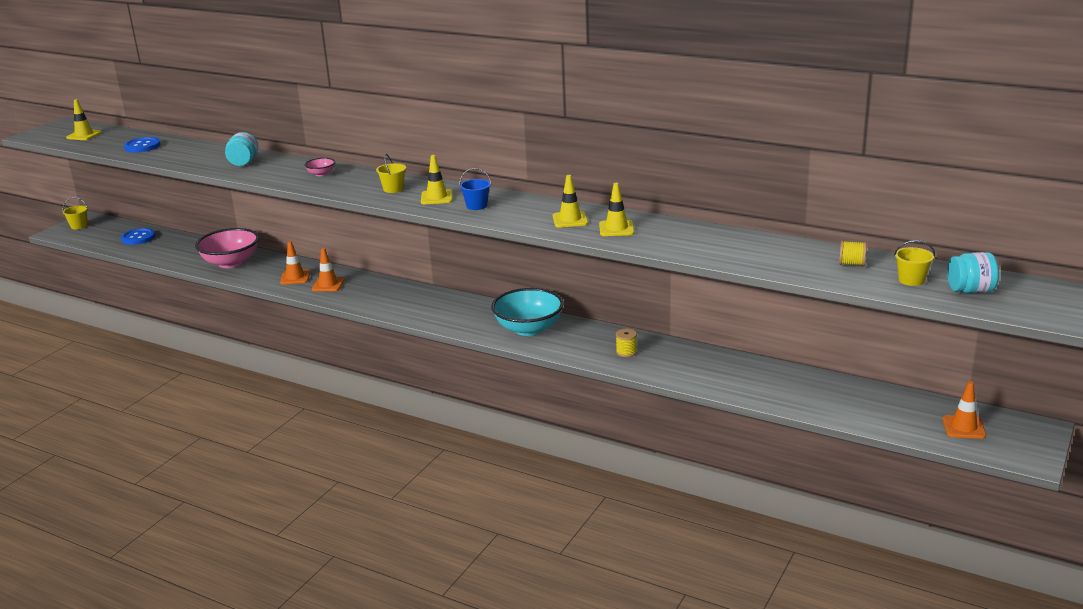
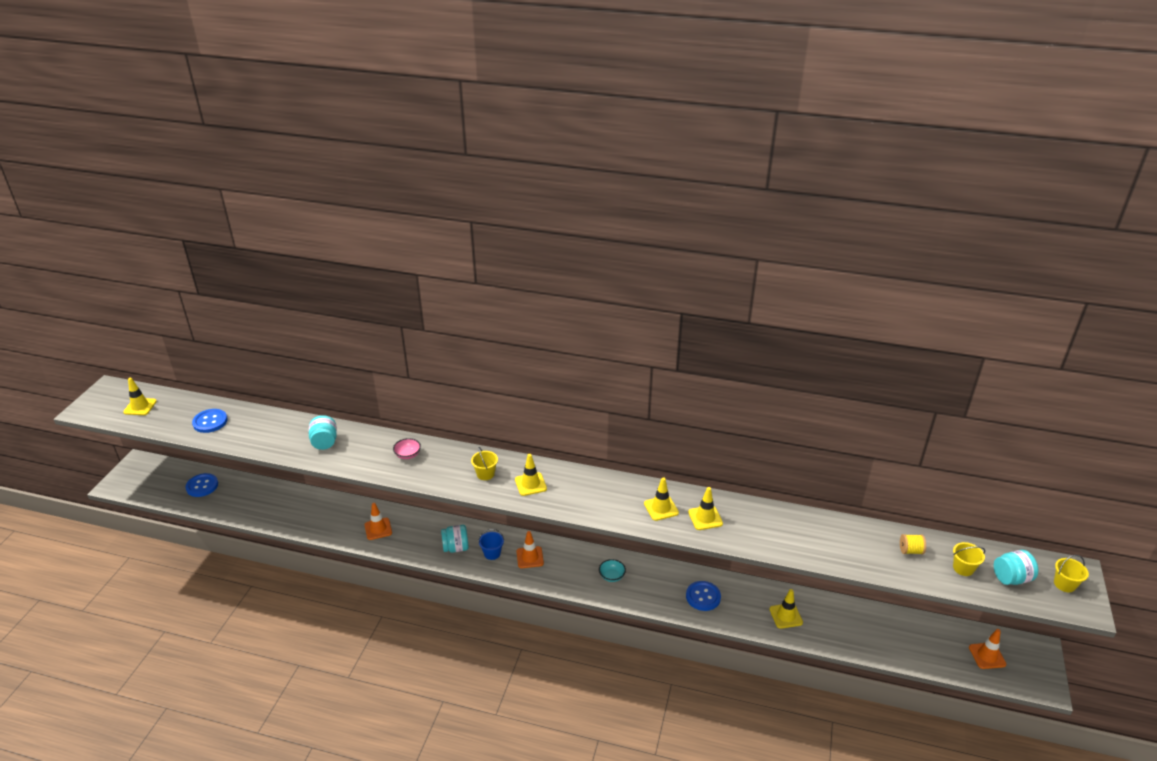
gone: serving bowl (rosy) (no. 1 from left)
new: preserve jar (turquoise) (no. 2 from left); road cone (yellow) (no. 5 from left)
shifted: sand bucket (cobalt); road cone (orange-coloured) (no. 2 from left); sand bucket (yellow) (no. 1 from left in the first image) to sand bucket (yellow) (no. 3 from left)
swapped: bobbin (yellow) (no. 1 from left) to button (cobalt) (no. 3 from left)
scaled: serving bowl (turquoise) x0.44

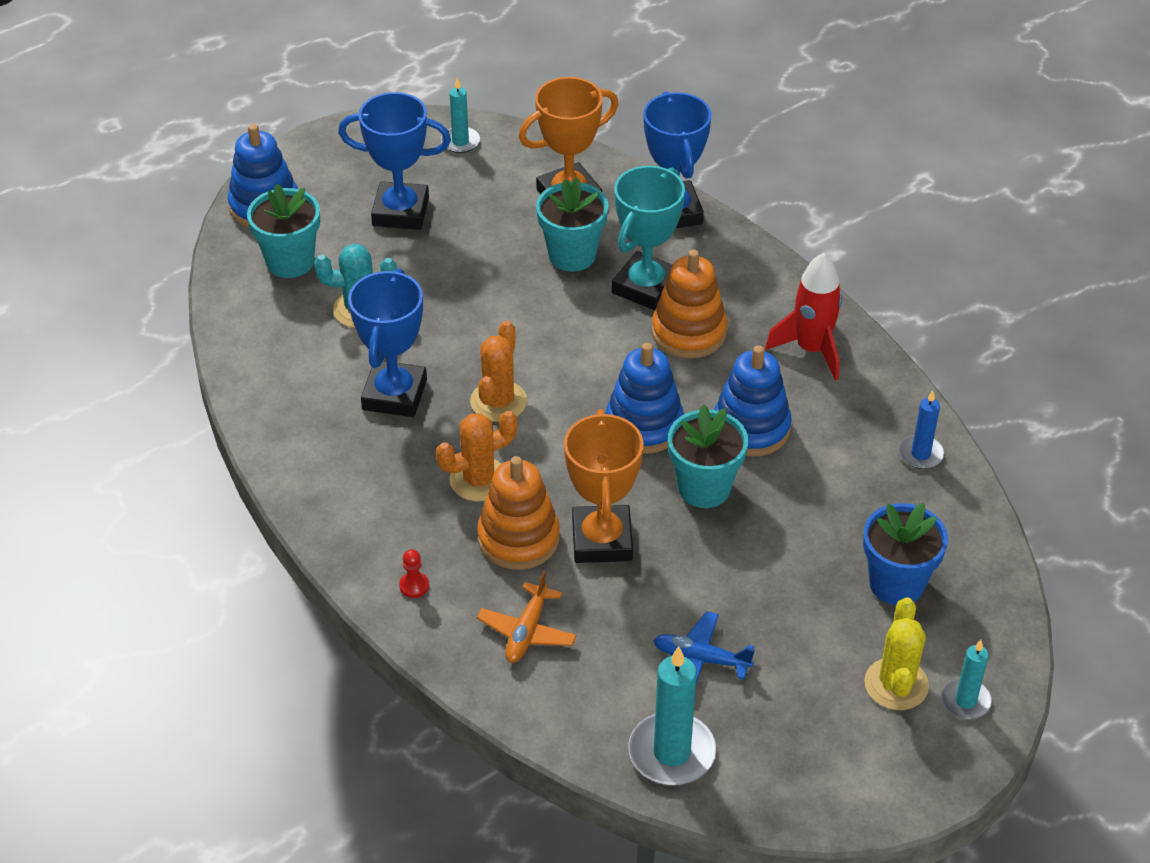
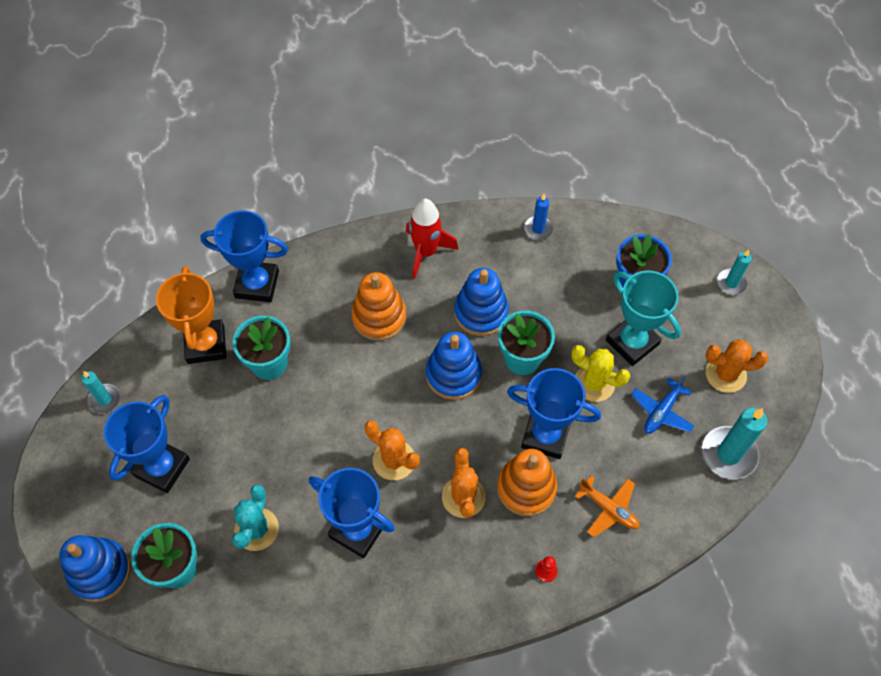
new: cactus (orange-coloured) (no. 3 from left)
shifted: cactus (yellow); award cup (turquoise)
repainted: award cup (orange-coloured) (no. 2 from left) to award cup (cobalt) (no. 4 from left)

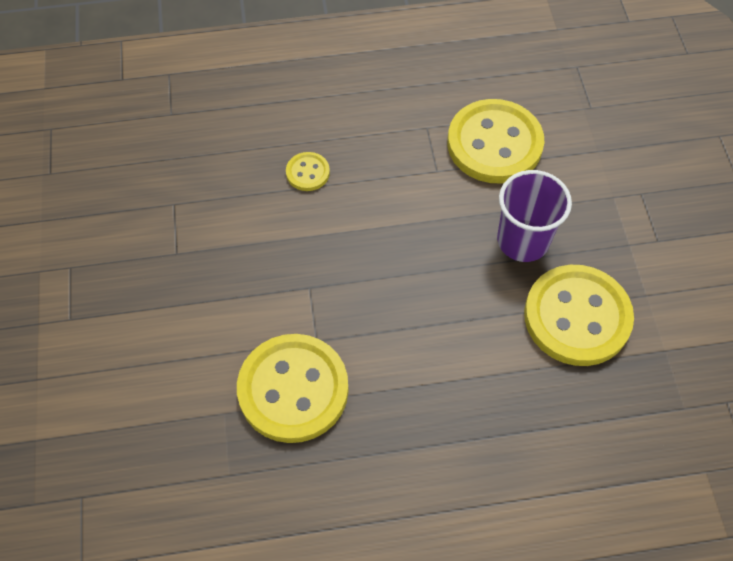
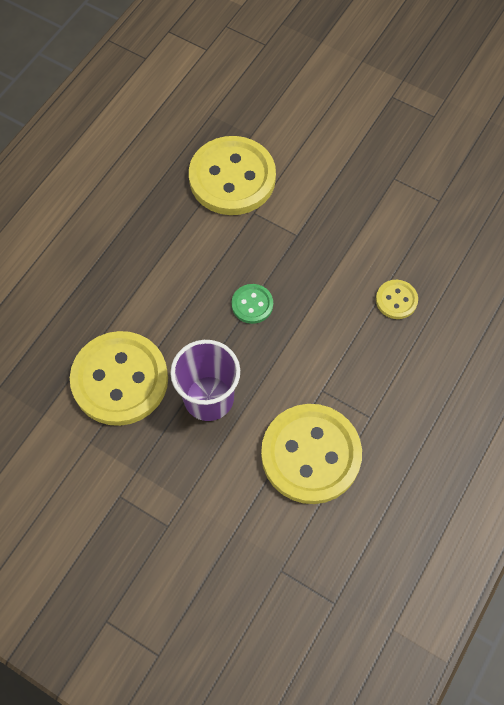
new: button (green)

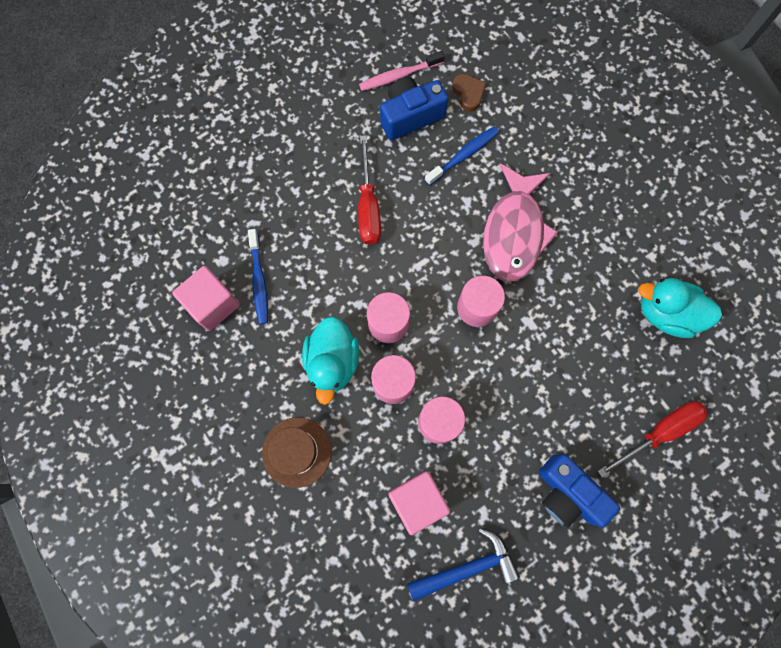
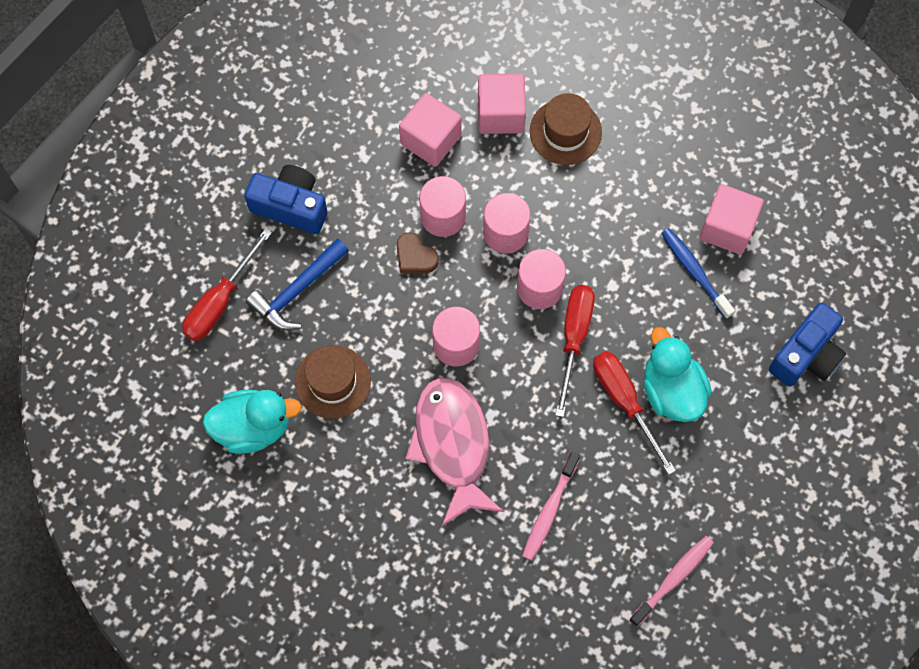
new: top hat (dark brown) (no. 1 from left); block (rosy) (no. 2 from left); flat screwdriver (scarlet) (no. 2 from left)
shifted: carpenter's hammer (cobalt); heart (dark brown); toy duck (turquoise) (no. 1 from left in the first image) to toy duck (turquoise) (no. 2 from left); compact camera (cobalt) (no. 1 from left in the first image) to compact camera (cobalt) (no. 2 from left)
repainted: tooth brush (cobalt) (no. 2 from left) to tooth brush (rosy) (no. 1 from left)

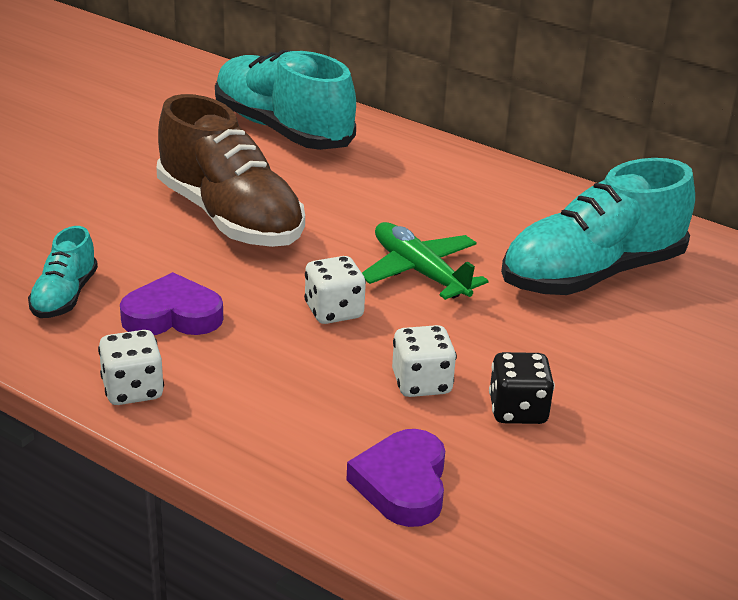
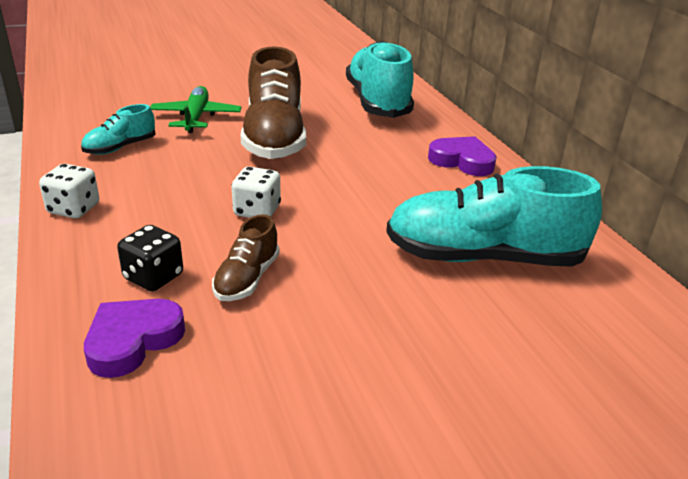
shifted: game die (ebony); toy plane (green); heart (purple) (no. 1 from left in the first image) to heart (purple) (no. 2 from left)
swapped: game die (pure white) (no. 3 from left) to sneaker (dark brown) (no. 1 from left)

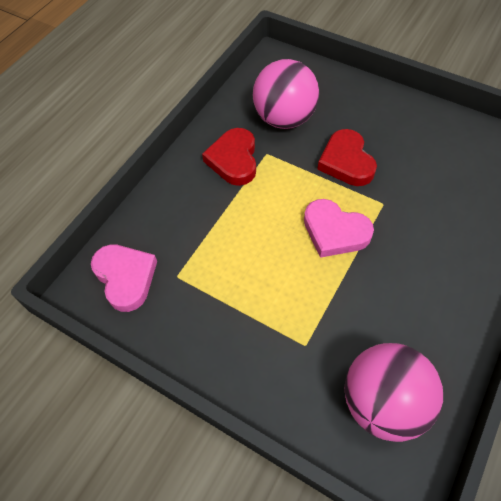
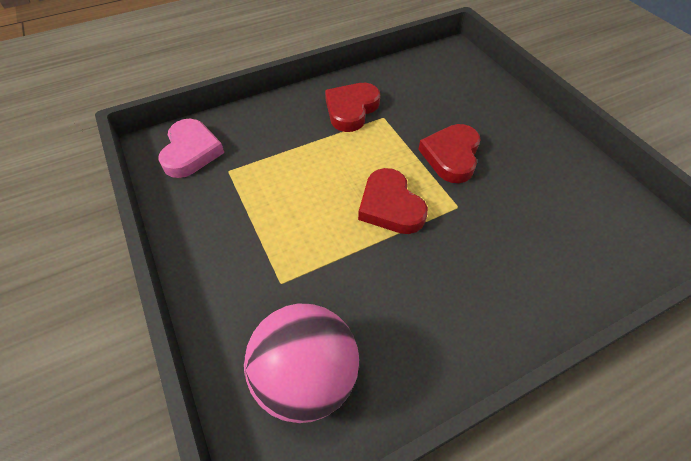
gone: ball (rosy) (no. 1 from left)
repainted: heart (rosy) (no. 2 from left) to heart (scarlet) (no. 2 from left)

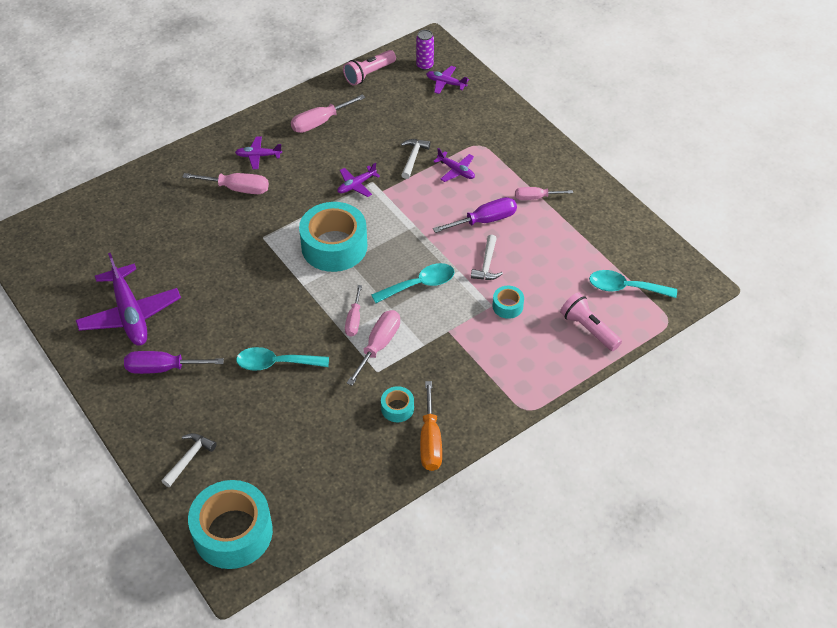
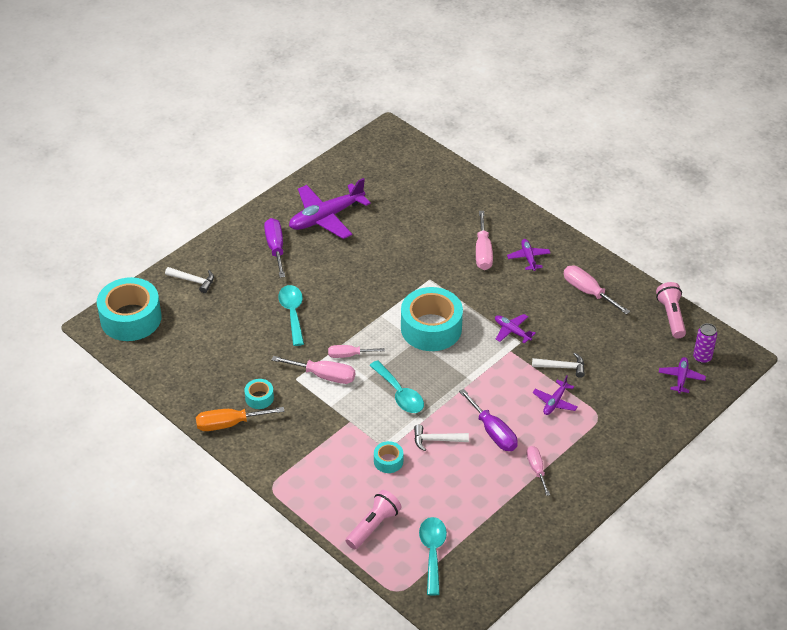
rotated: pocket torch (rosy) (no. 1 from left in the first image) 45 degrees clockwise

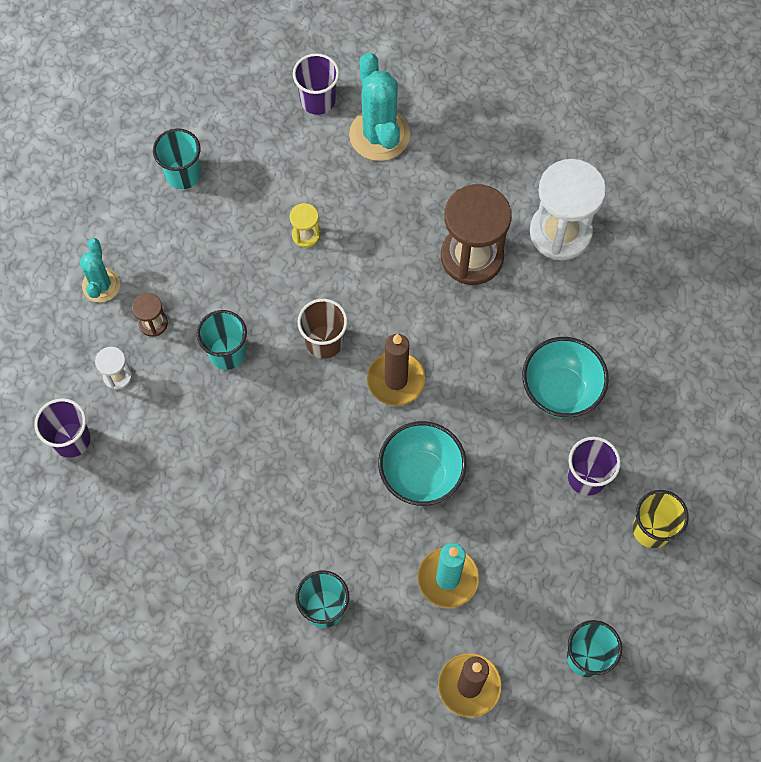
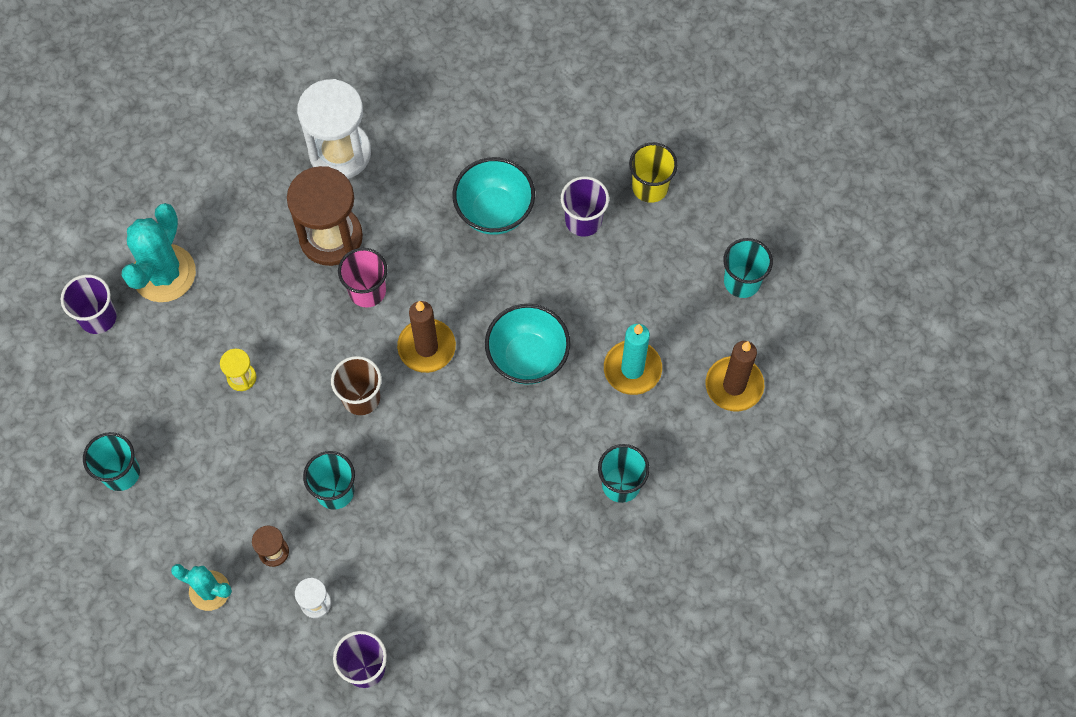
new: cup (rosy)
rotated: cactus (turquoise) (no. 2 from left in the first image) 75 degrees counterclockwise

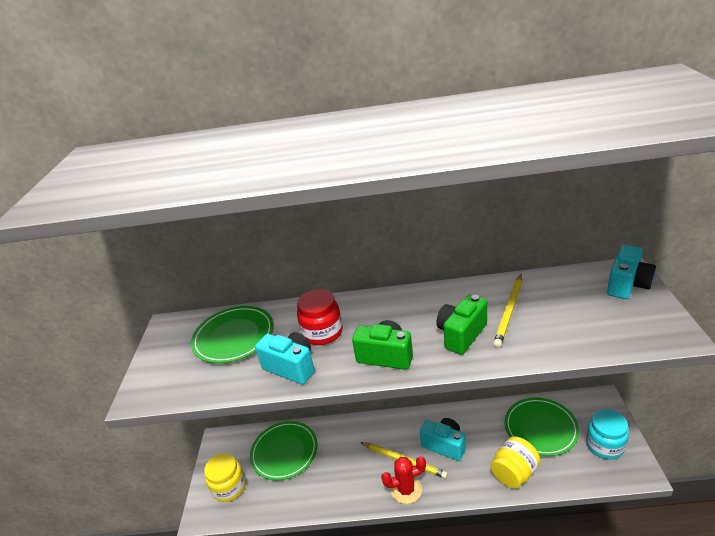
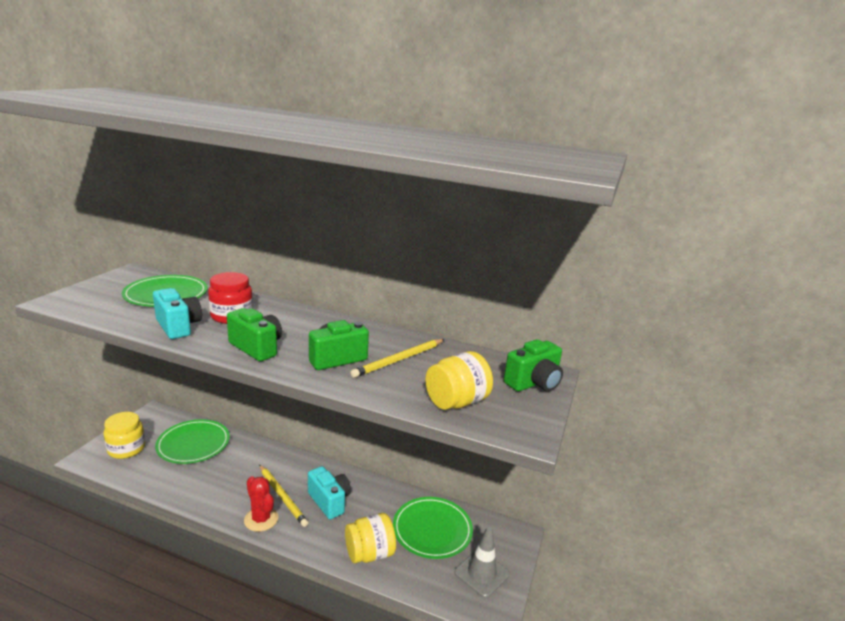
new: preserve jar (yellow) (no. 3 from left)
swapped: preserve jar (turquoise) to road cone (ash-grey)
repainted: compact camera (turquoise) (no. 3 from left) to compact camera (green) (no. 3 from left)
rotated: cactus (scarlet) 45 degrees clockwise

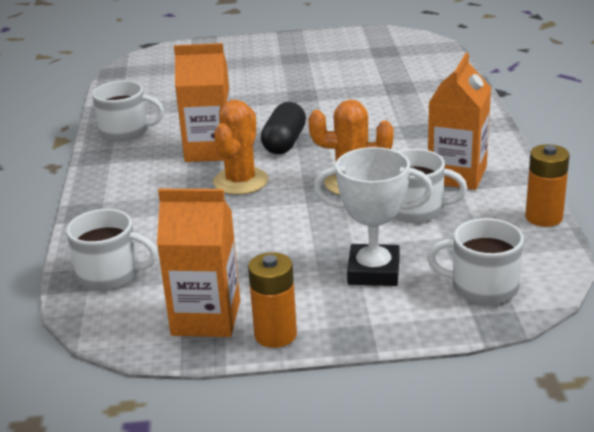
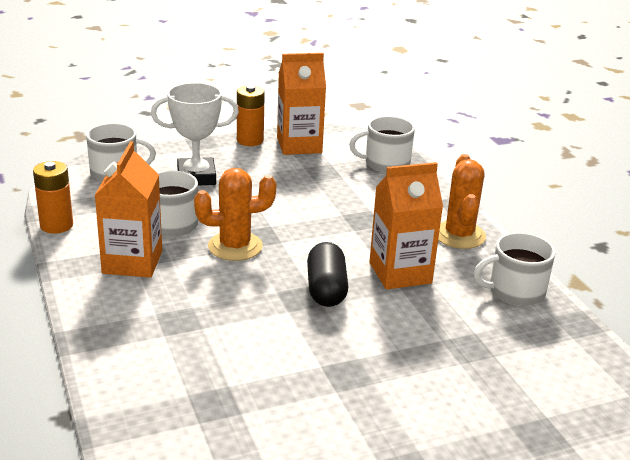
shifted: cactus (orange-coloured) (no. 1 from left in the first image) to cactus (orange-coloured) (no. 2 from left)

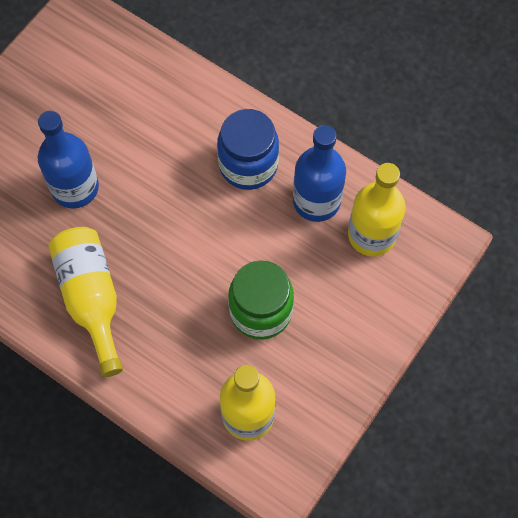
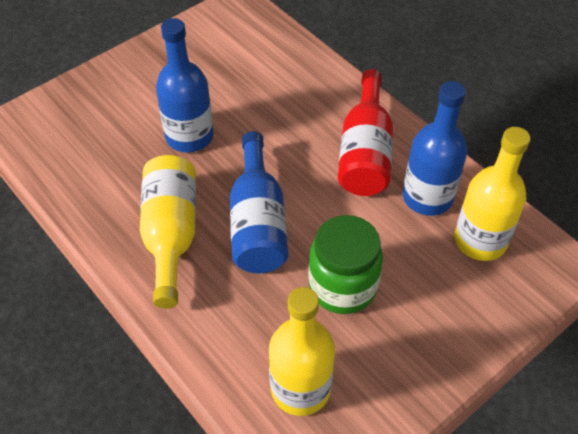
new: flask (cobalt) (no. 2 from left)
swapped: preserve jar (cobalt) to flask (scarlet)

